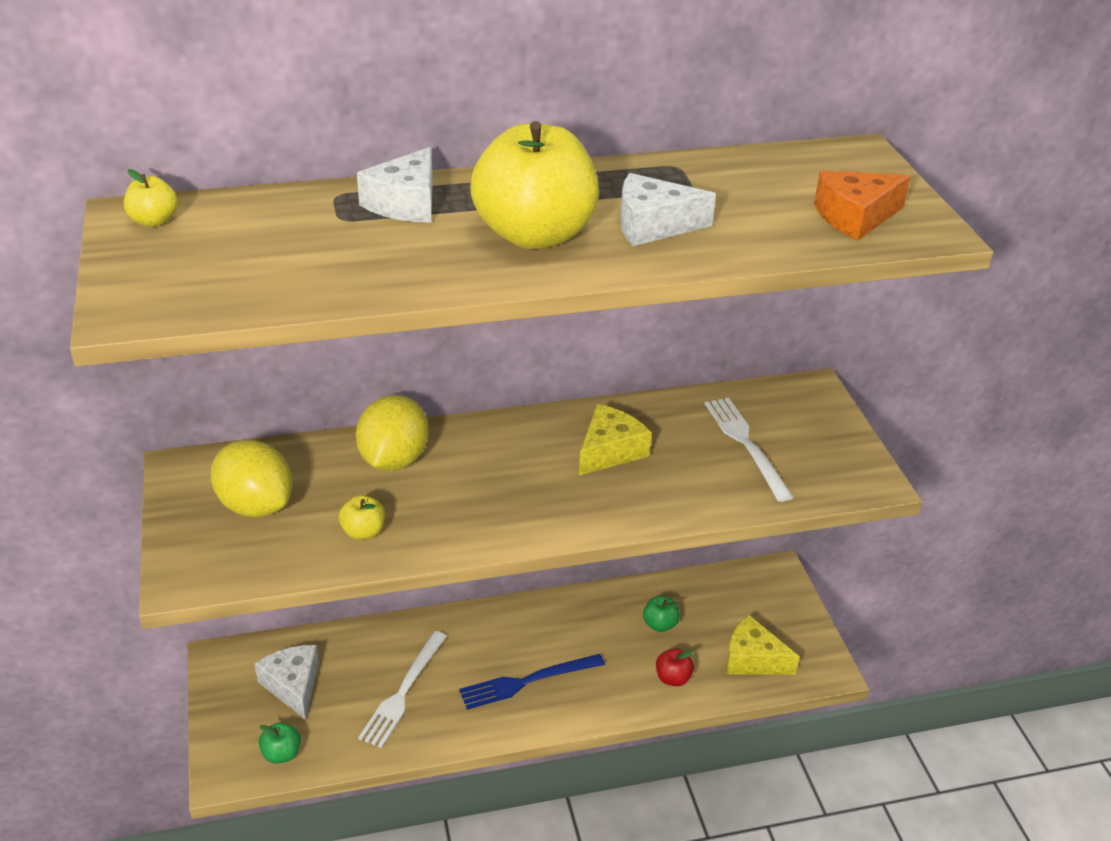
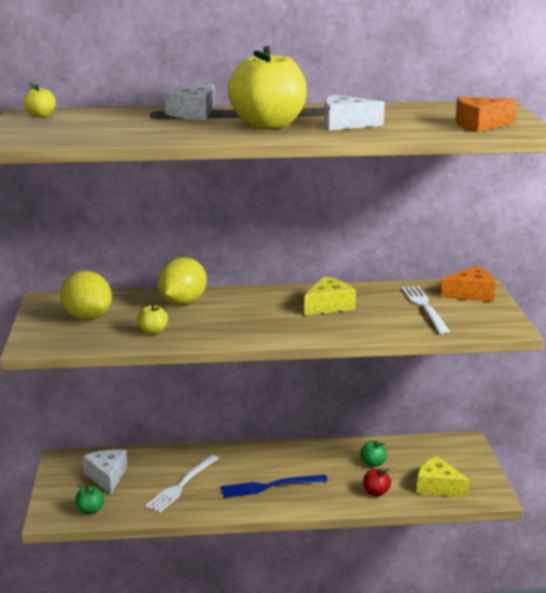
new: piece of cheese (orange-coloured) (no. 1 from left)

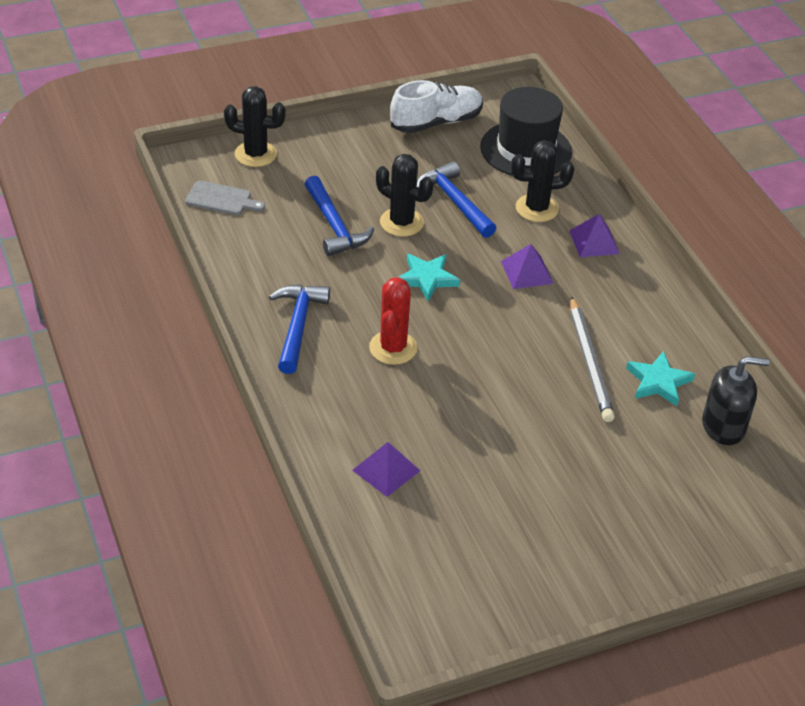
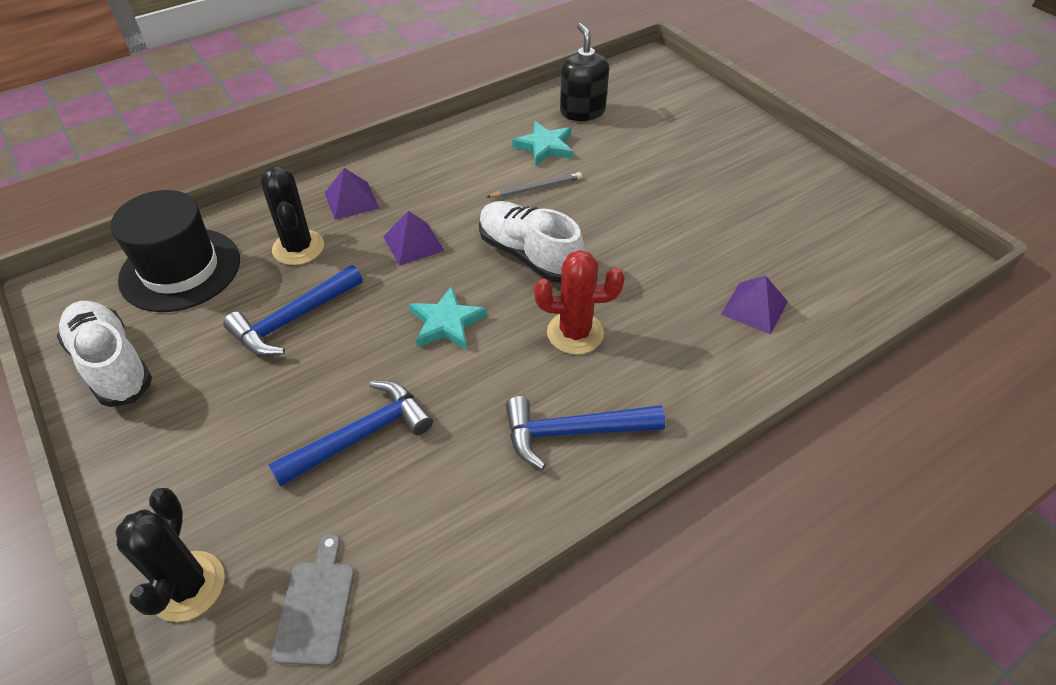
gone: cactus (ebony) (no. 2 from left)
new: sneaker (pure white) (no. 2 from left)
scaled: lead pencil (ash-grey) x0.59

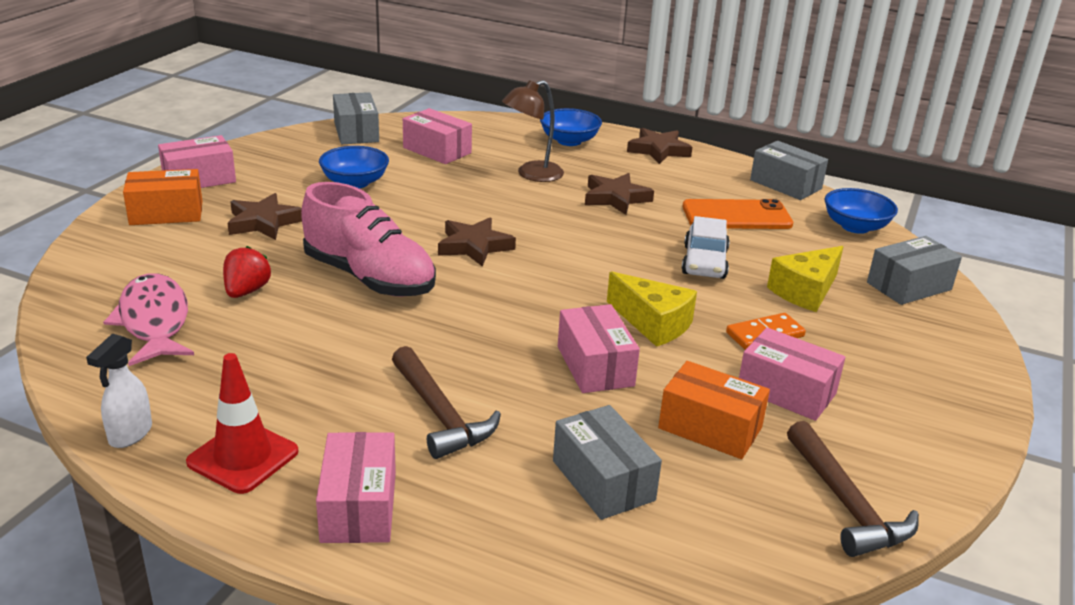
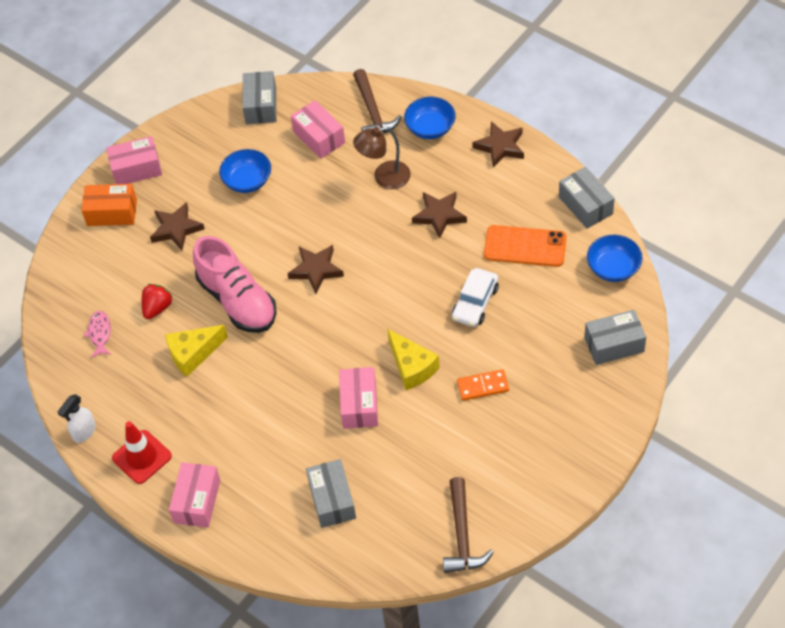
gone: package (orange-coloured) (no. 2 from left); package (rosy) (no. 5 from left)
shifted: piece of cheese (yellow) (no. 2 from left in the first image) to piece of cheese (yellow) (no. 1 from left); carpenter's hammer (dark brown) (no. 1 from left)
scaled: fish figure (rosy) x0.55

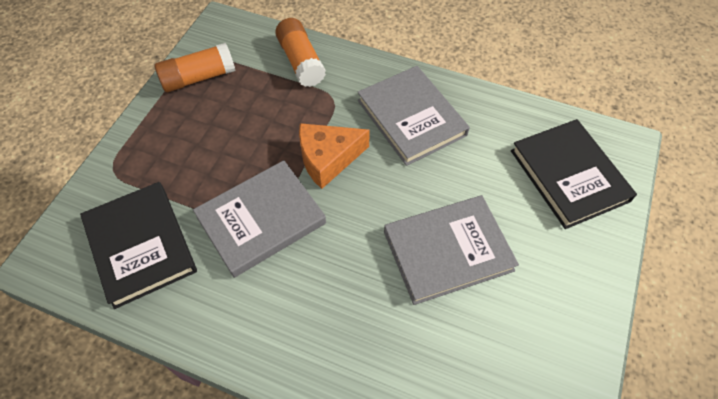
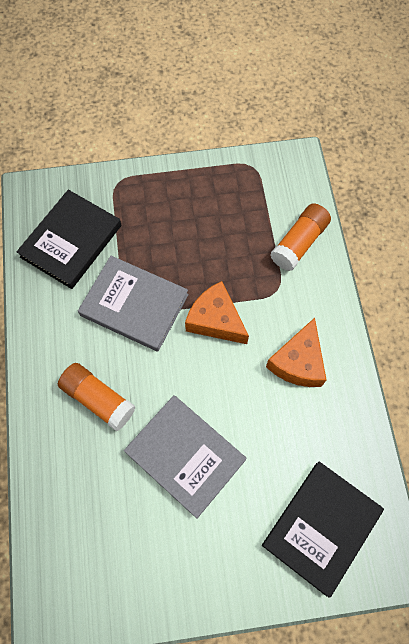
shifted: stick of glue (orange-coloured) (no. 1 from left)
swapped: hardcover (ash-grey) (no. 2 from left) to piece of cheese (orange-coloured) (no. 2 from left)

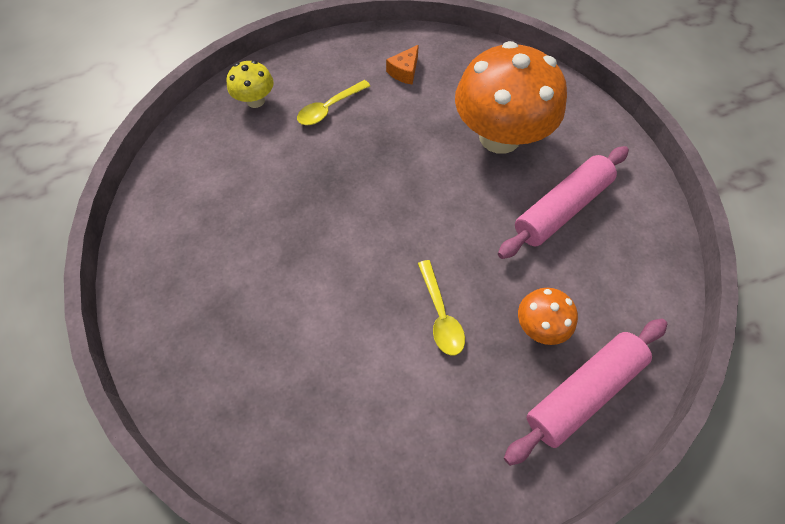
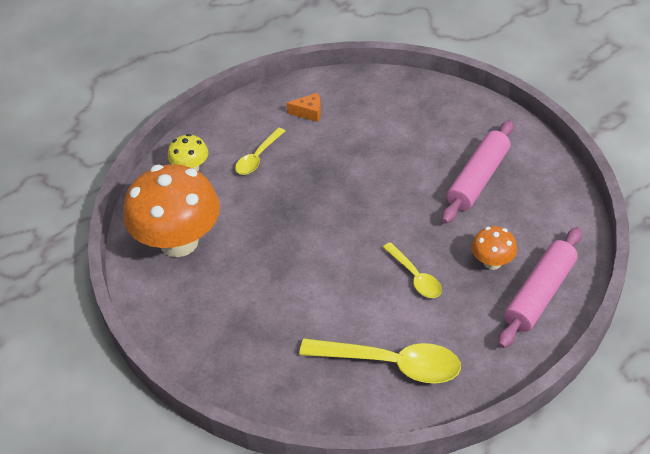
new: tablespoon (yellow) (no. 2 from left)
shifted: toadstool (orange-coloured) (no. 1 from left)
rotated: piece of cheese (orange-coloured) 105 degrees counterclockwise

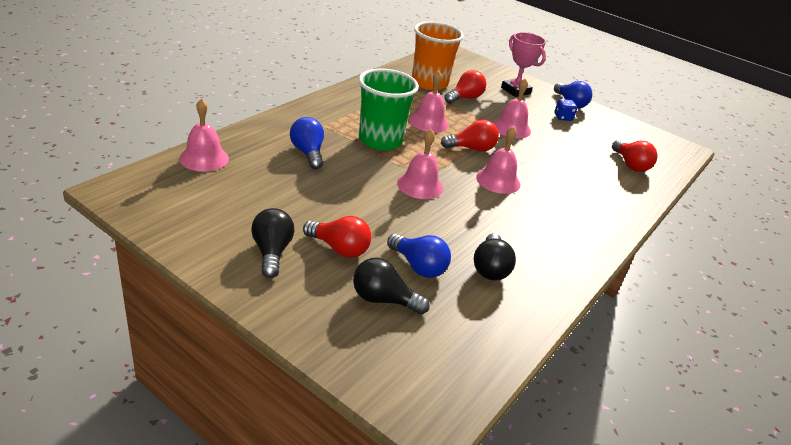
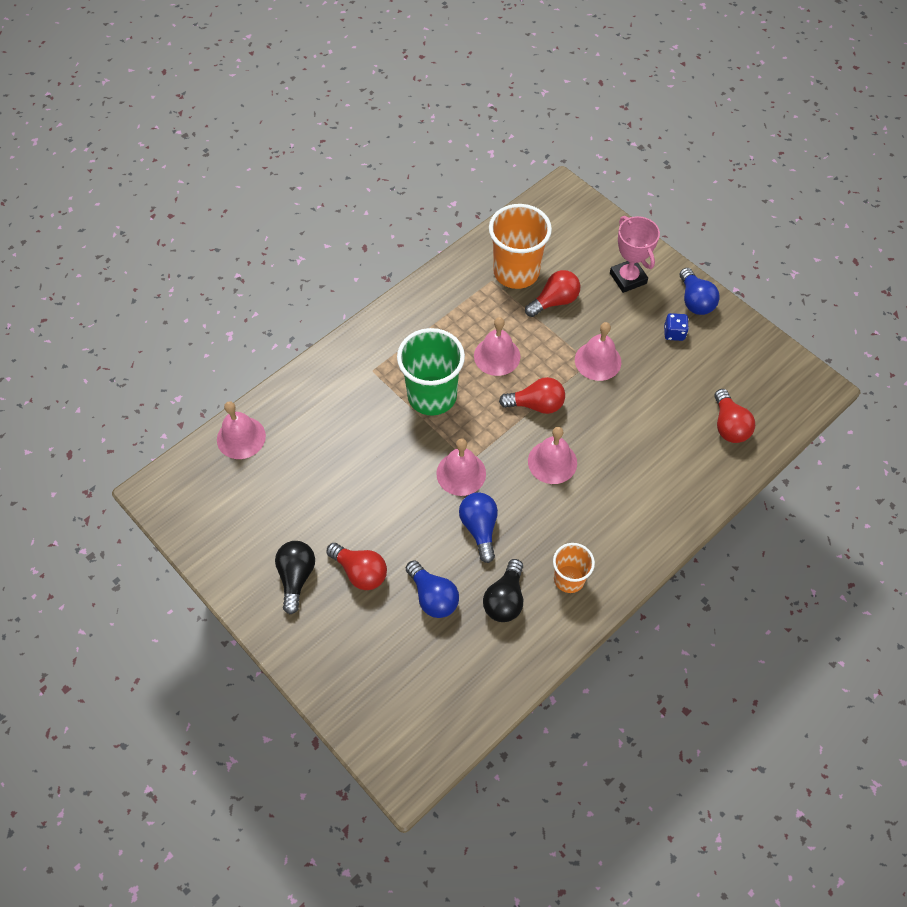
gone: bulb (ebony) (no. 2 from left)
new: cup (orange-coloured) (no. 2 from left)
shifted: bulb (cobalt) (no. 1 from left in the first image) to bulb (cobalt) (no. 2 from left)

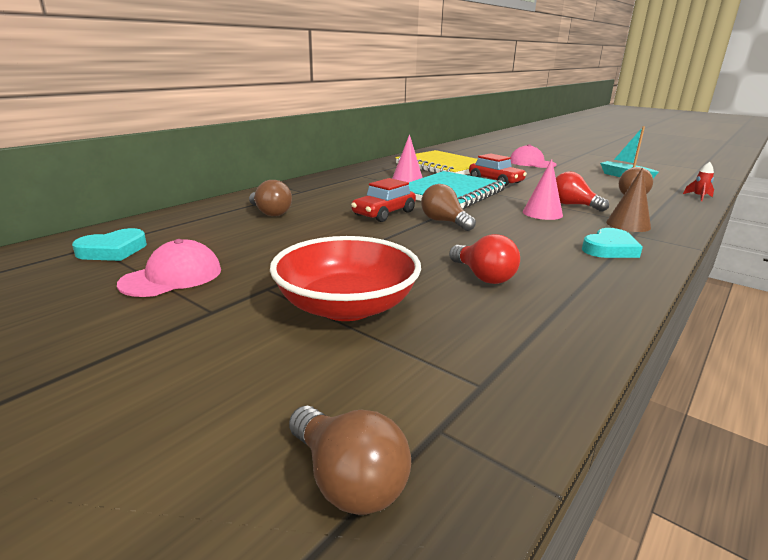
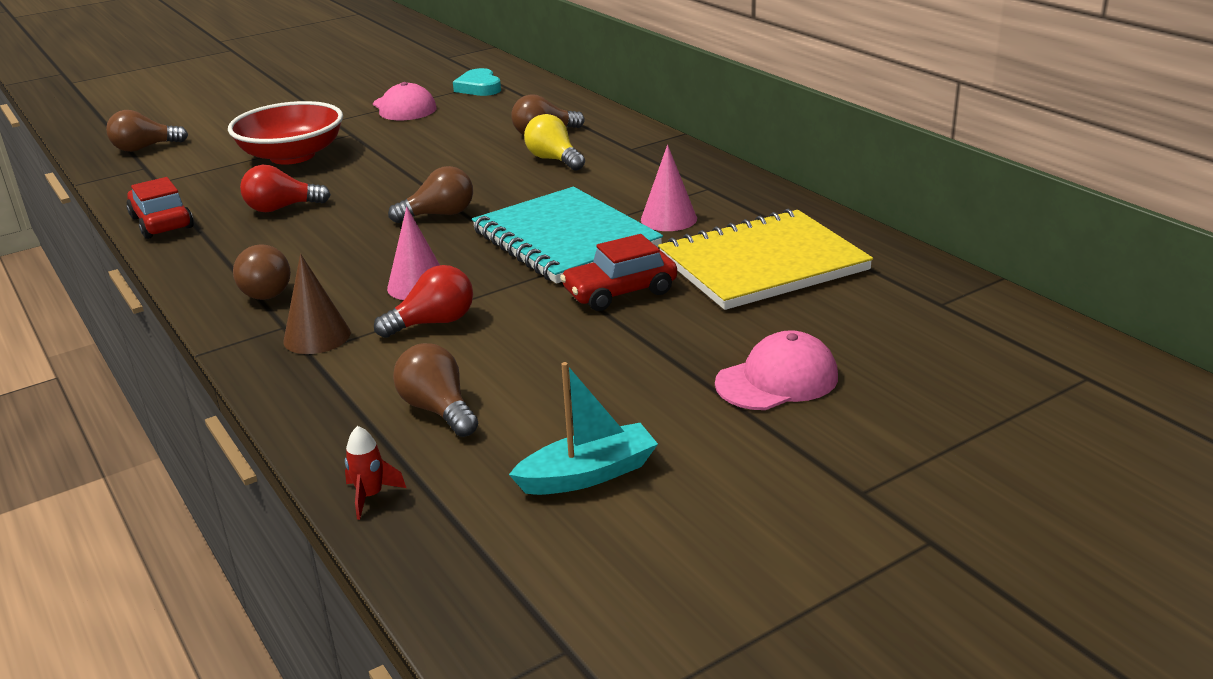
new: bulb (yellow)
shifted: toy car (scarlet) (no. 1 from left)
swapped: heart (turquoise) (no. 2 from left) to bulb (dark brown) (no. 2 from left)

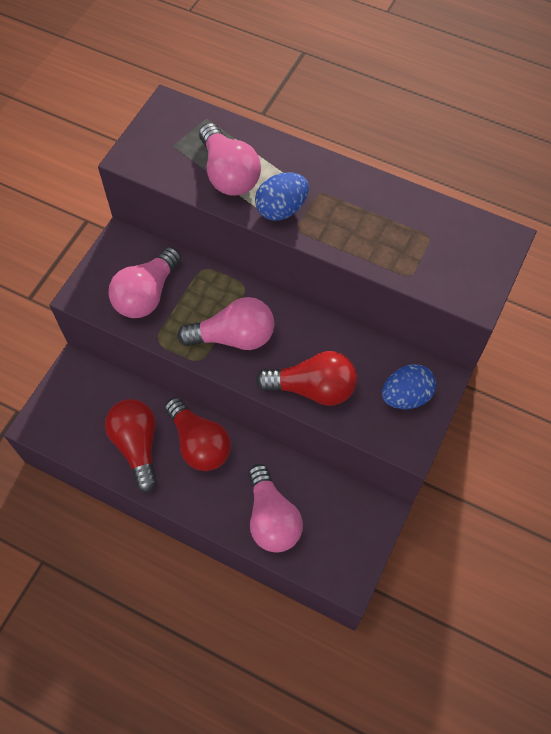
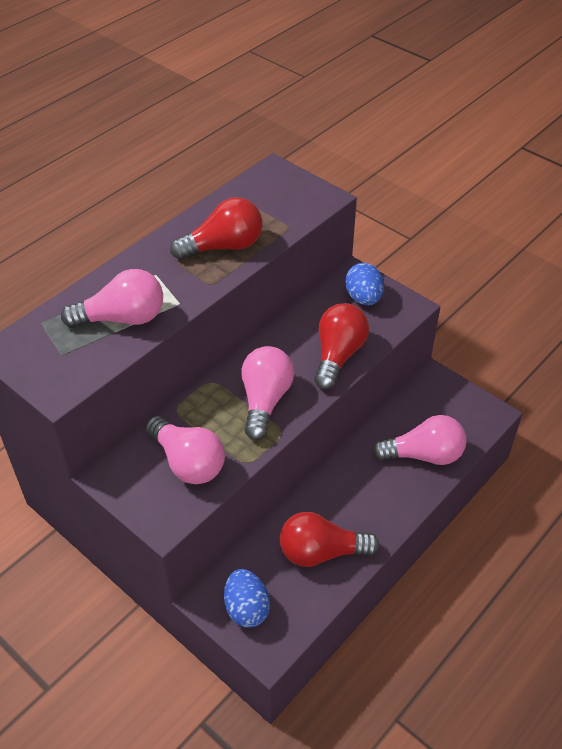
shifted: bulb (scarlet) (no. 2 from left in the first image) to bulb (scarlet) (no. 1 from left); egg shape (cobalt) (no. 1 from left)

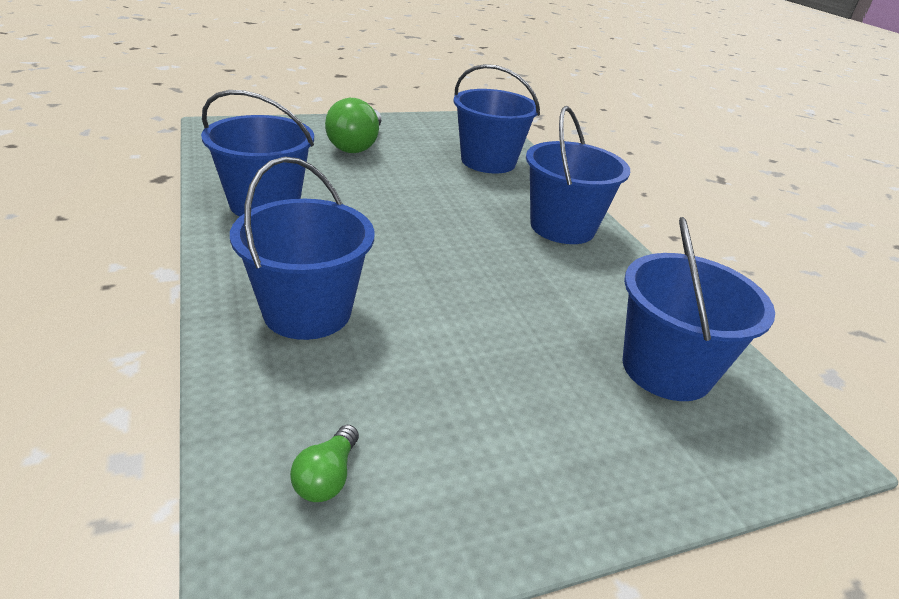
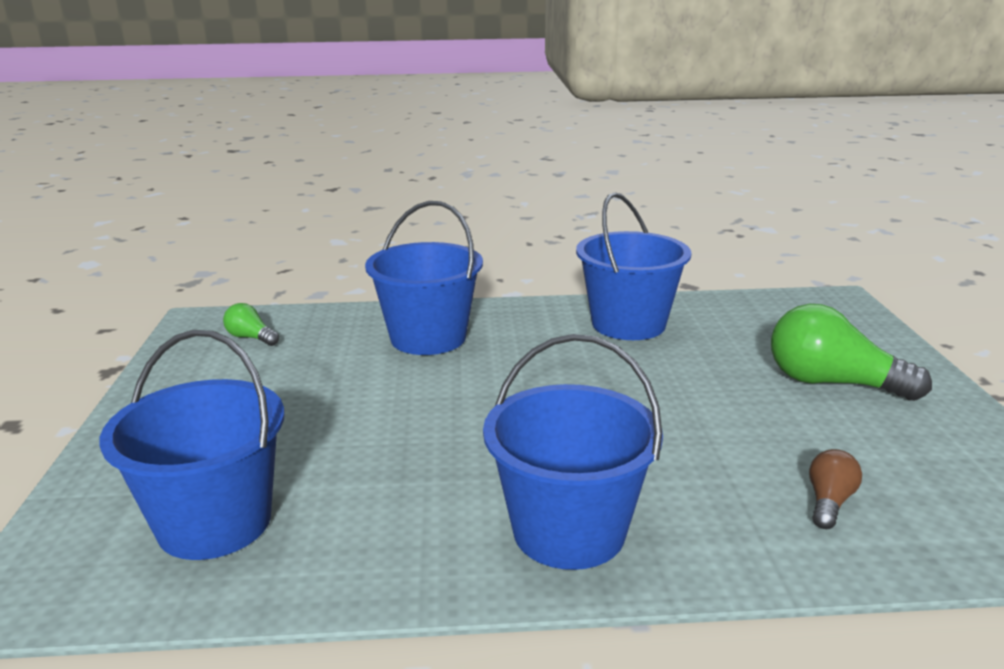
swapped: sand bucket (cobalt) (no. 3 from left) to bulb (dark brown)

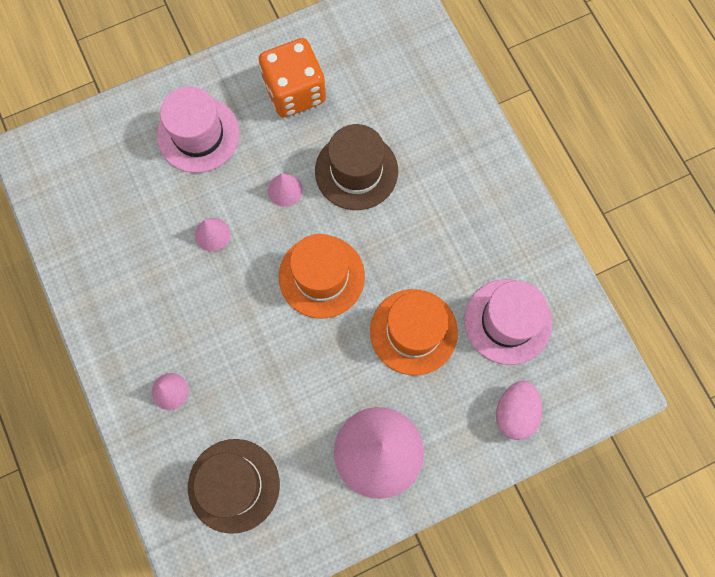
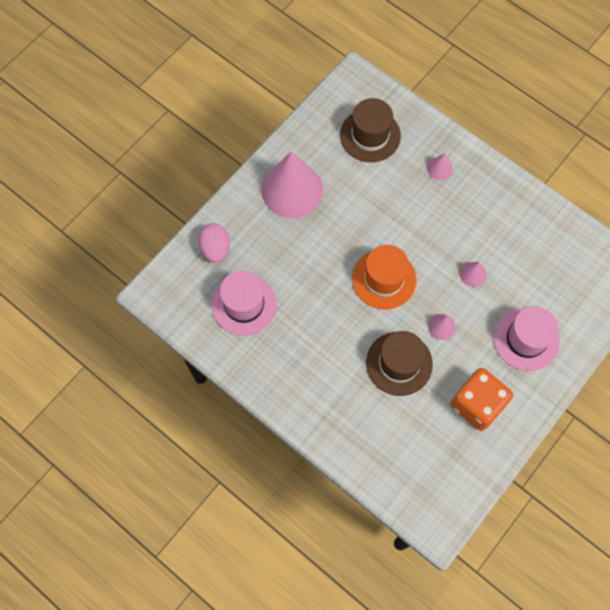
gone: top hat (orange-coloured) (no. 2 from left)

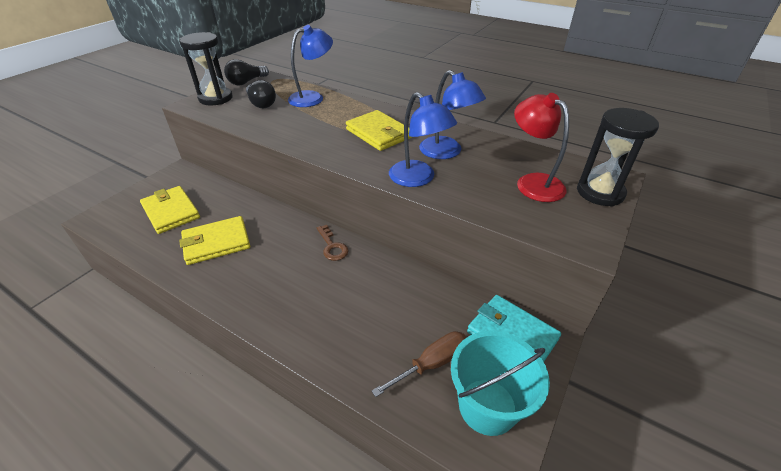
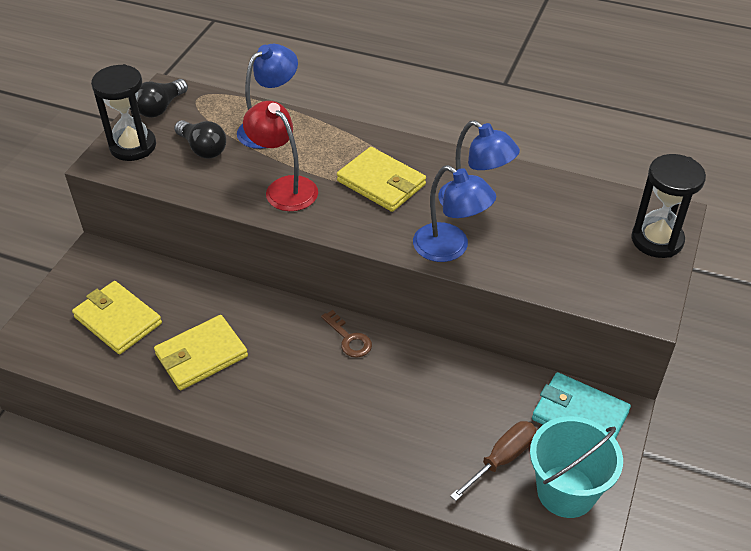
shifted: lamp (scarlet)

